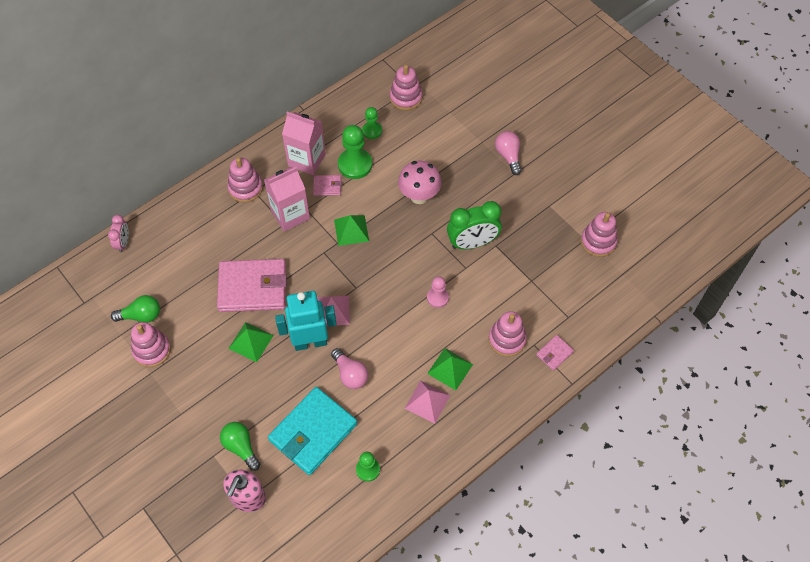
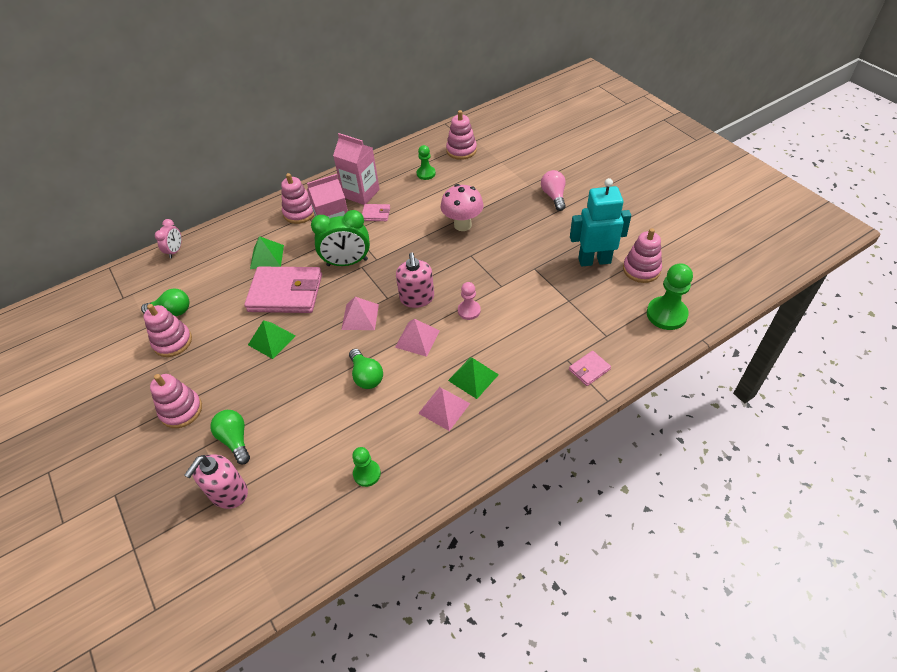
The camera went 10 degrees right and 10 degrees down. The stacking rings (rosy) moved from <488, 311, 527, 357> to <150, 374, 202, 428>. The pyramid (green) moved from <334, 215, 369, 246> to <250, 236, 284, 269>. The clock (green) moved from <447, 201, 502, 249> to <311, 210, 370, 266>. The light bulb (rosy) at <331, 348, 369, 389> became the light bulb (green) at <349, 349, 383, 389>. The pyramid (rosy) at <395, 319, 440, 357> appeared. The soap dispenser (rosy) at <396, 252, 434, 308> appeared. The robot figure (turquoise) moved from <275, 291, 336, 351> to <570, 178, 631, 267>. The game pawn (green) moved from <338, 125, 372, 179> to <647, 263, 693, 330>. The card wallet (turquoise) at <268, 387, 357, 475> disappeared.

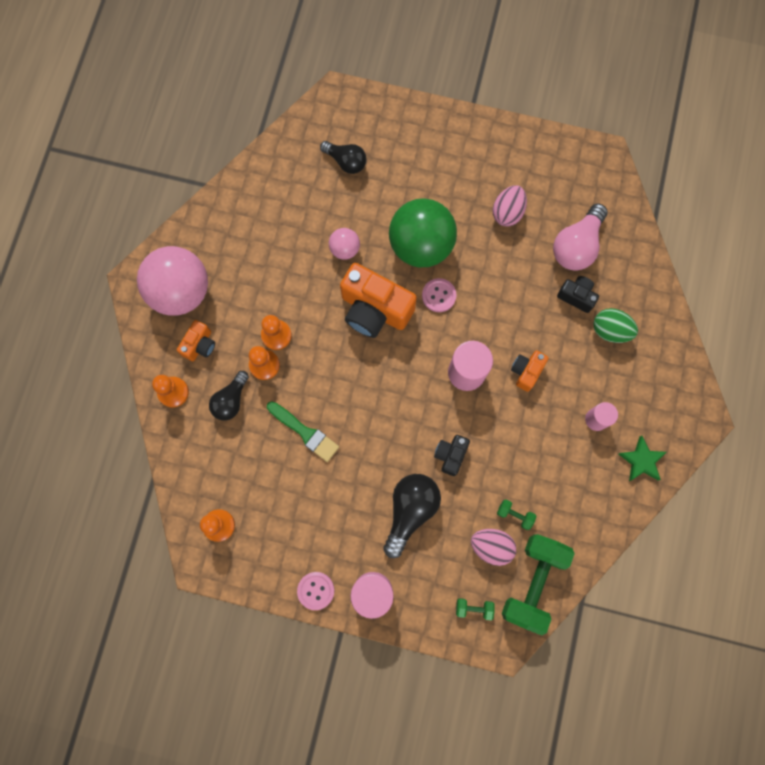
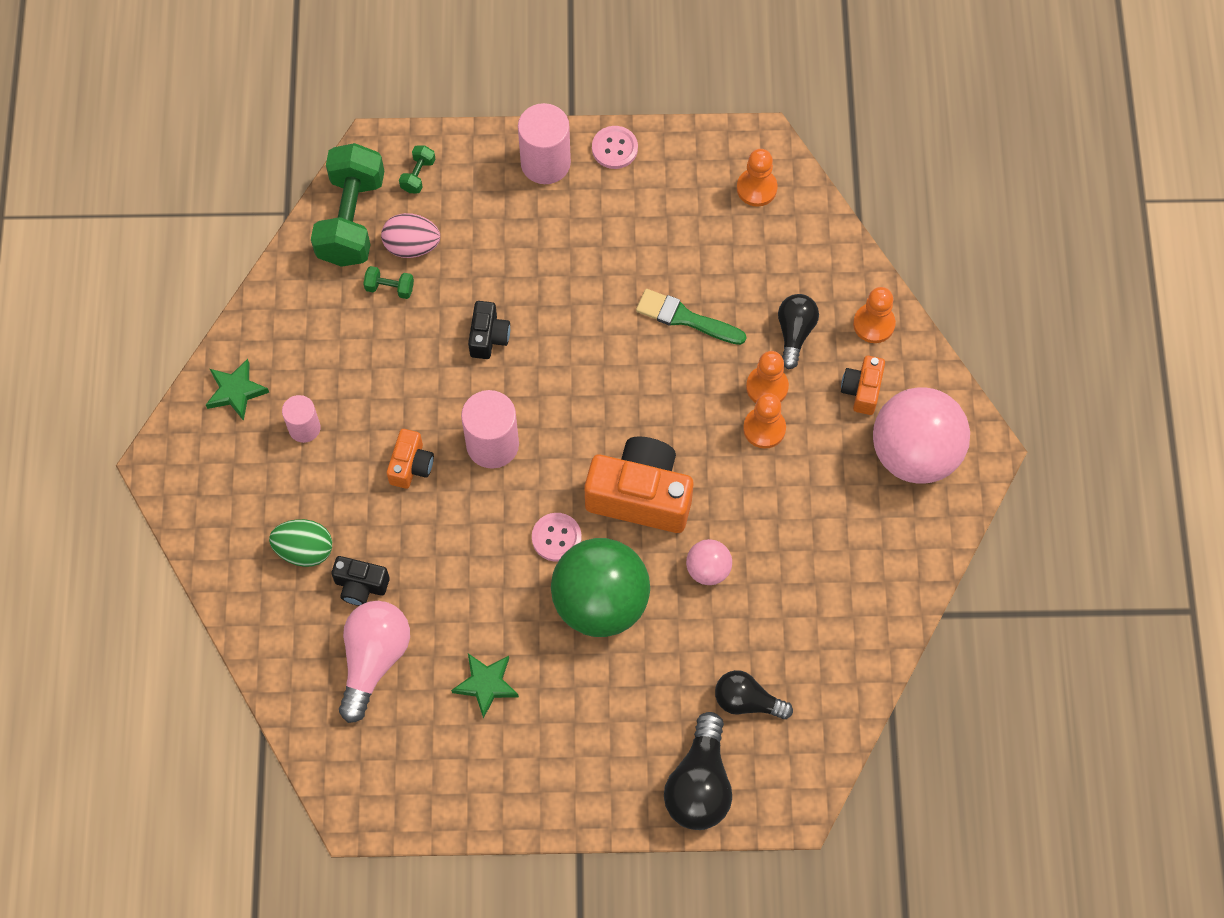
The camera went 165 degrees right and 10 degrees down. The dumbbell (green) at <456, 598, 495, 620> turned 60 degrees counterclockwise. The toy egg (rosy) at <493, 185, 527, 226> was replaced by the star (green) at <451, 653, 519, 719>. The light bulb (jet-black) moved from <383, 474, 441, 558> to <664, 712, 732, 830>.

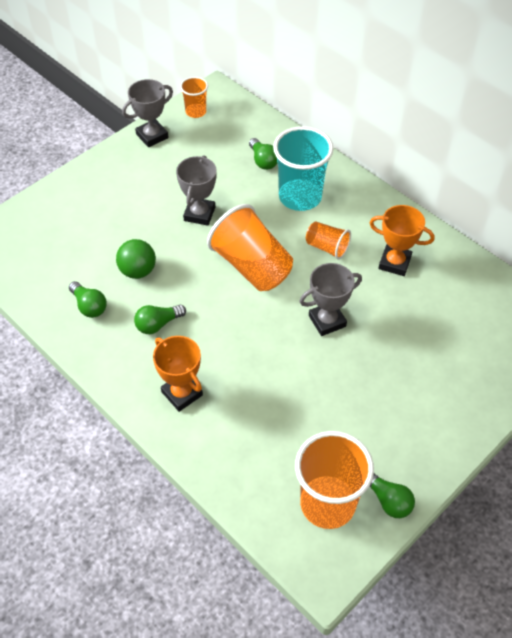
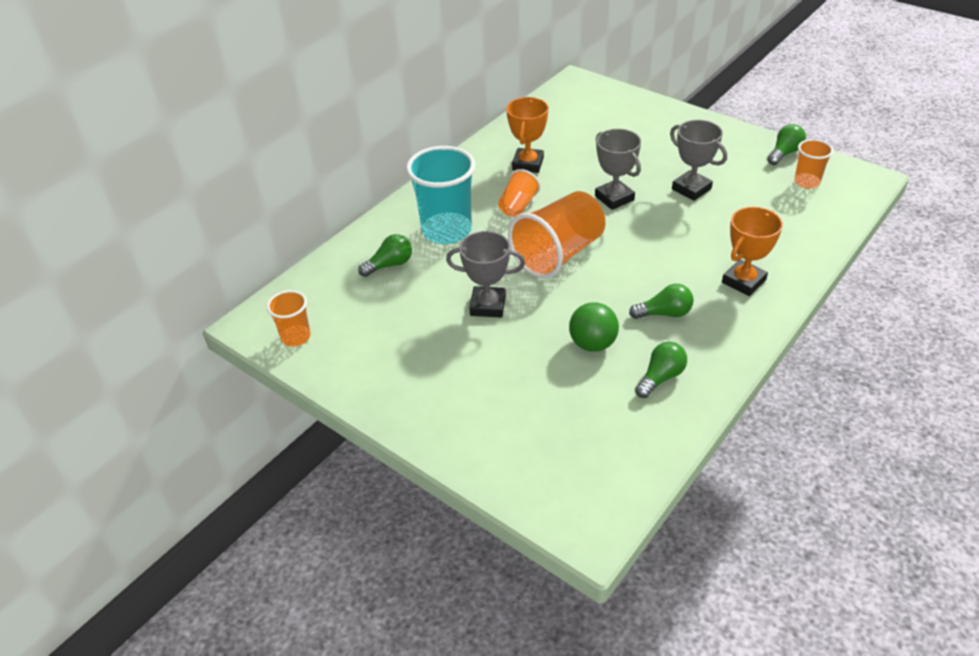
The camera went 95 degrees left and 10 degrees down. The light bulb (green) at <134, 305, 186, 334> turned 60 degrees counterclockwise. The award cup (grey) moved from <122, 79, 173, 147> to <670, 120, 727, 201>. The beaker (bright orange) at <295, 431, 374, 529> changed to 0.53 times the size.

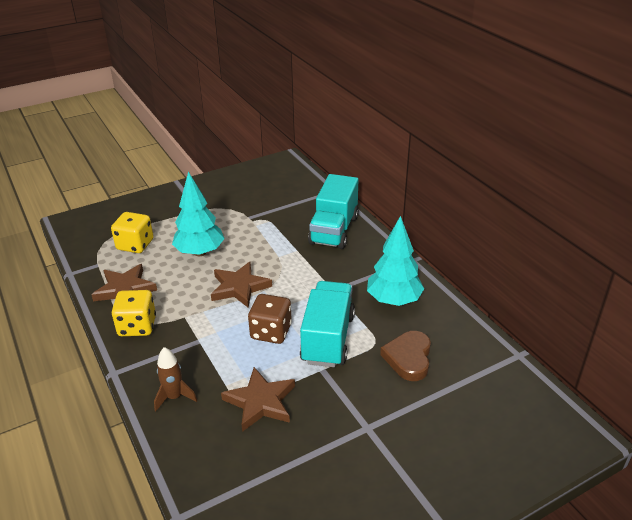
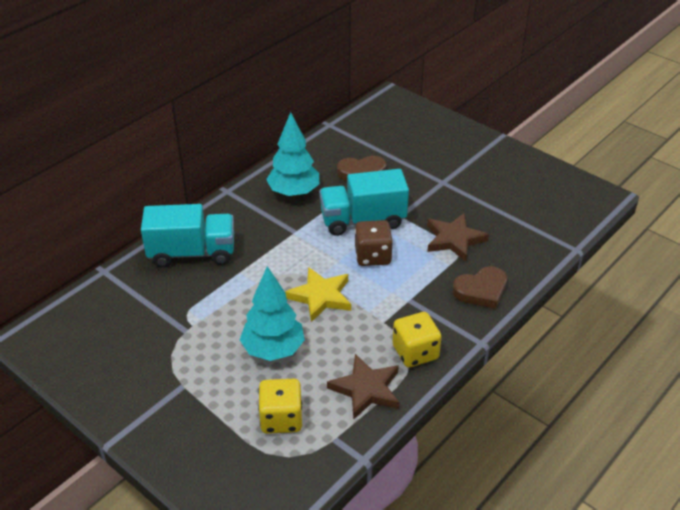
The camera went 110 degrees left and 5 degrees up. The star (dark brown) at <211, 262, 272, 308> became the star (bright yellow) at <285, 267, 351, 322>. The rocket (dark brown) at <154, 347, 197, 411> was replaced by the love heart (dark brown) at <453, 266, 507, 309>.

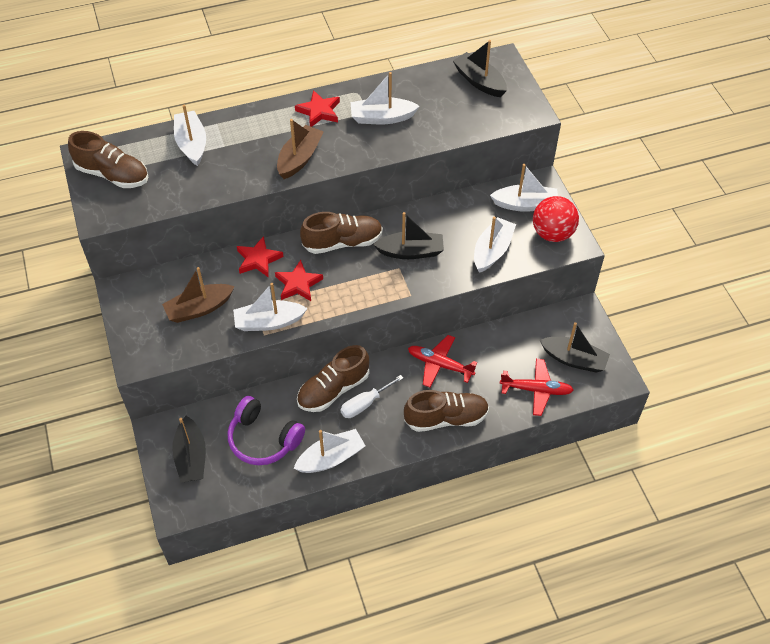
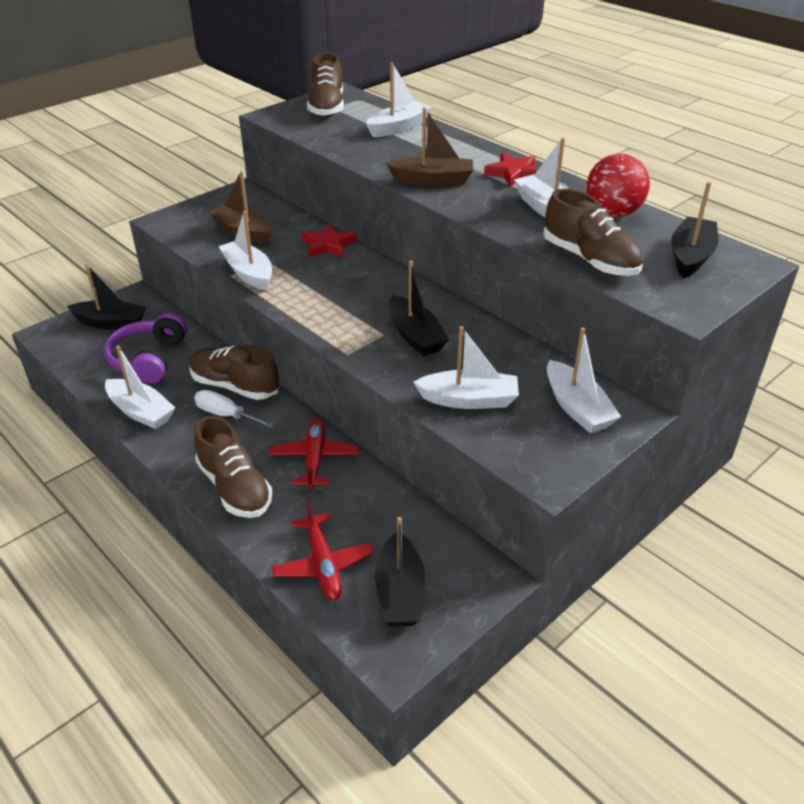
The camera went 65 degrees right and 15 degrees down. The boat (jet-black) at <172, 416, 206, 483> turned 135 degrees counterclockwise. The lace-up shoe (dark brown) moved from <300, 212, 383, 254> to <543, 189, 643, 276>. The sphere (red) moved from <533, 196, 579, 242> to <587, 154, 650, 217>. The star (red) at <275, 260, 323, 301> disappeared.

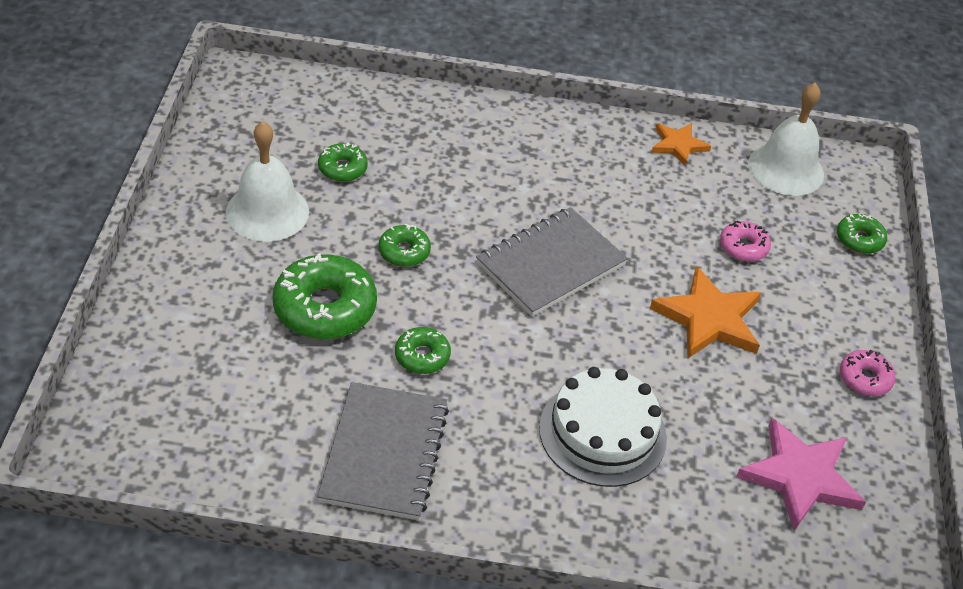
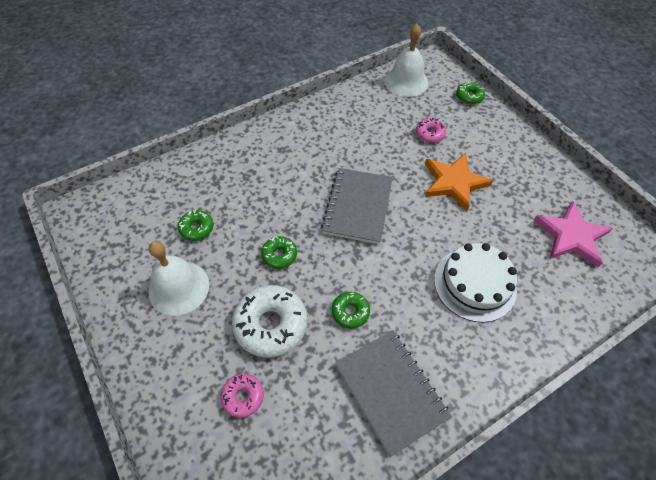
The camera went 35 degrees left and 10 degrees up. The donut (rosy) moved from <840, 350, 895, 396> to <221, 374, 264, 418>. The donut (green) at <273, 253, 377, 339> became the donut (snow-white) at <232, 285, 307, 358>. The star (bright orange) at <651, 123, 711, 167> disappeared.

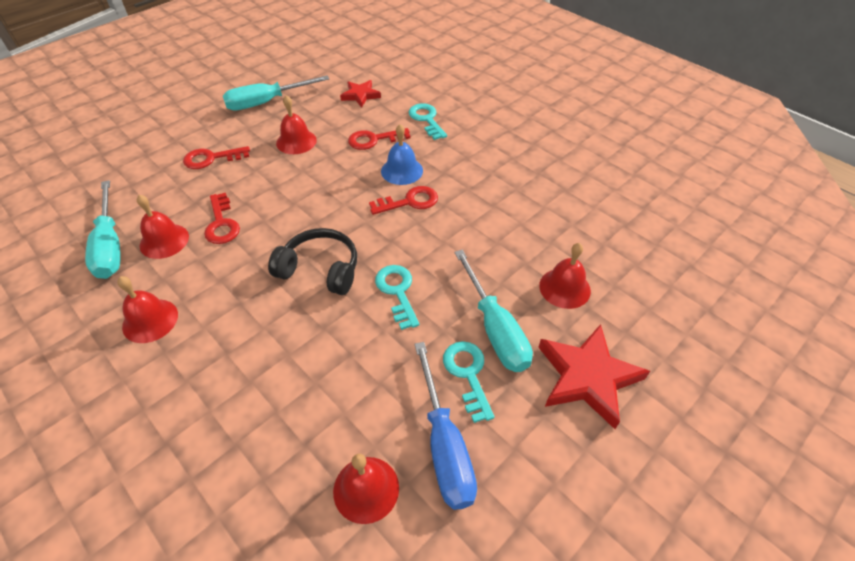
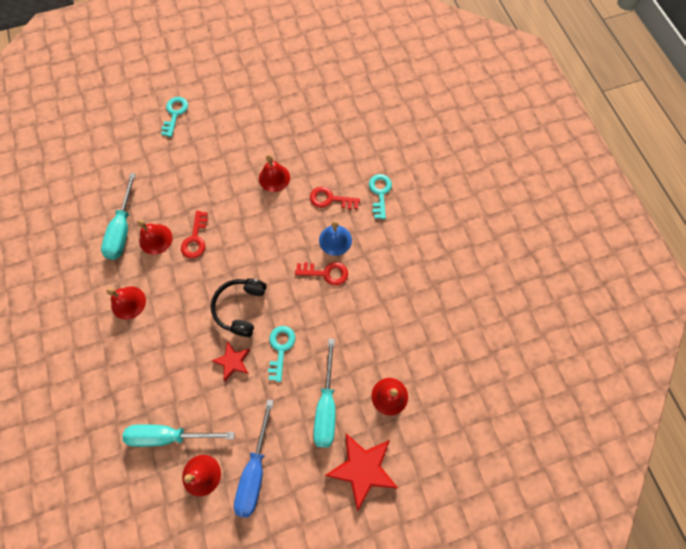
The camera went 25 degrees right and 20 degrees up. The screwdriver (turquoise) moved from <223, 75, 329, 111> to <122, 424, 235, 447>. The door key (turquoise) moved from <443, 341, 495, 423> to <161, 97, 188, 137>. The over-ear headphones (jet-black) at <268, 228, 357, 295> turned 120 degrees counterclockwise. The star (red) moved from <340, 80, 381, 108> to <212, 342, 250, 381>. The door key (red) at <183, 146, 250, 169> disappeared.

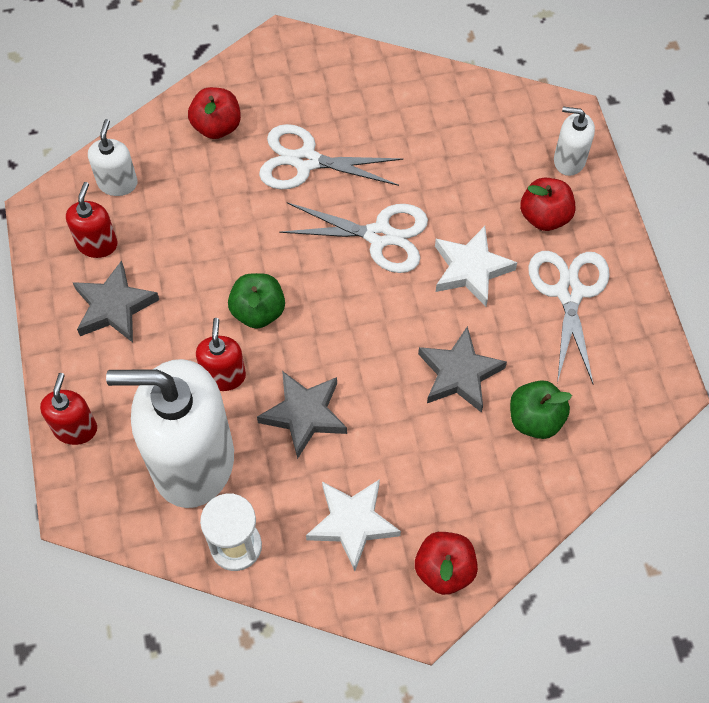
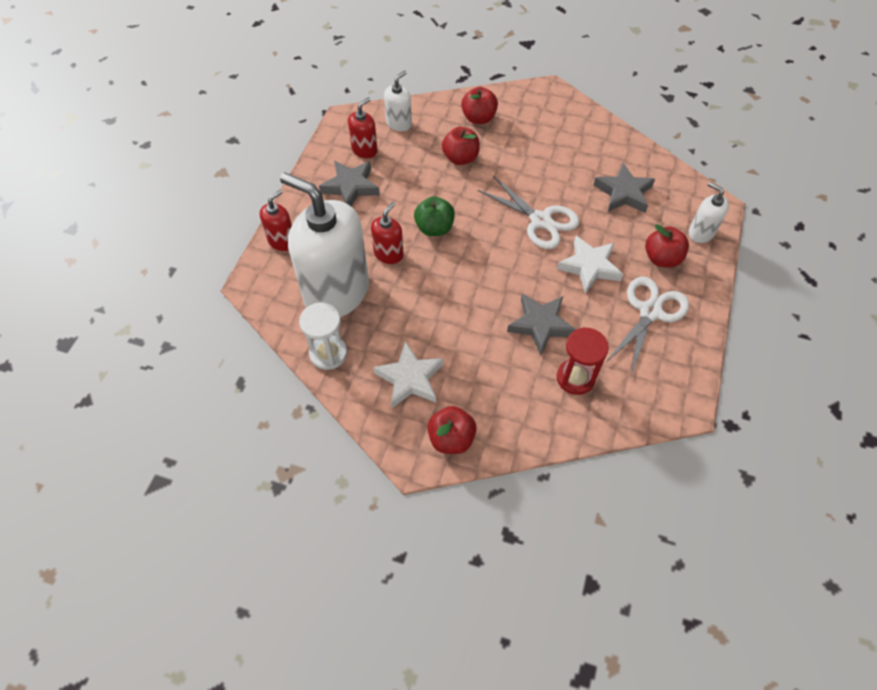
The camera went 30 degrees right and 5 degrees down. The apple (red) at <442, 127, 480, 165> appeared. The apple (green) at <510, 380, 572, 439> was replaced by the hourglass (red) at <557, 327, 609, 395>. The star (grey) moved from <257, 371, 347, 459> to <593, 163, 655, 213>. The shears (snow-white) at <259, 124, 404, 189> disappeared.

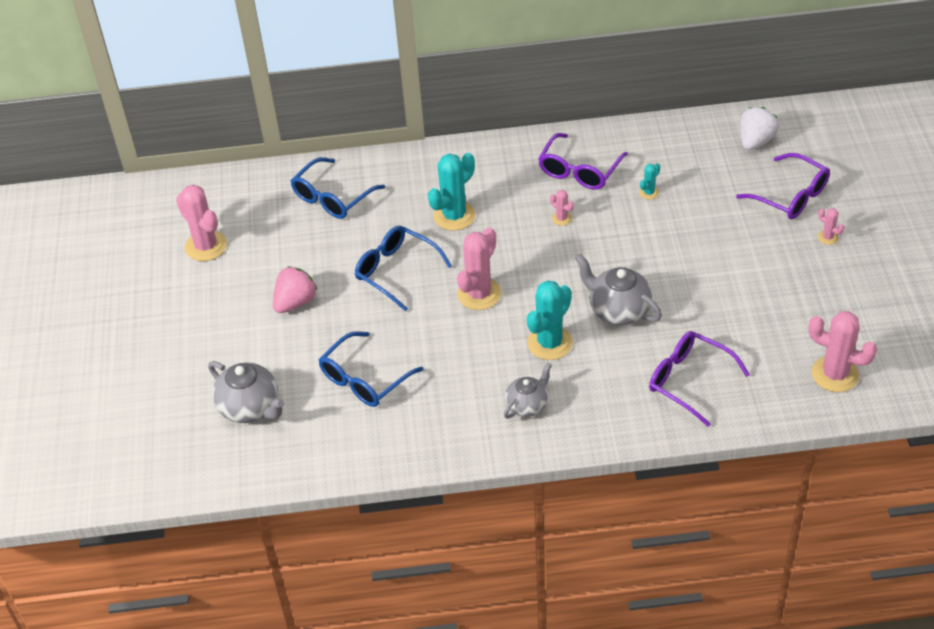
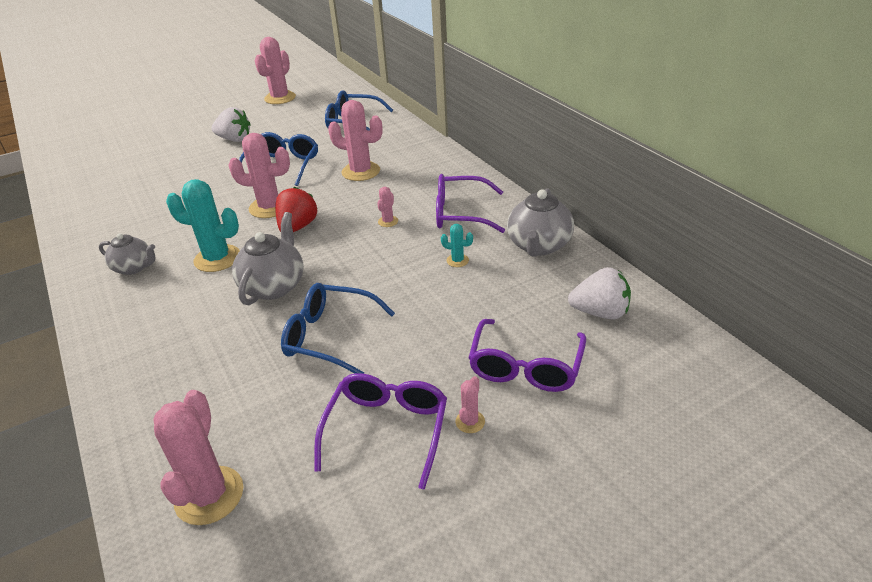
The camera went 65 degrees right and 10 degrees down. The berry (rosy) at <273, 266, 317, 313> became the berry (snow-white) at <212, 107, 251, 142>. The berry (red) at <275, 187, 318, 232> appeared. The eyeglasses (cobalt) moved from <319, 331, 423, 407> to <281, 283, 395, 374>. The eyeglasses (purple) moved from <649, 331, 750, 427> to <314, 373, 447, 490>. The cactus (turquoise) at <428, 153, 475, 231> became the cactus (rosy) at <328, 100, 383, 181>. The china teapot (grey) moved from <208, 361, 284, 423> to <507, 188, 574, 257>.

